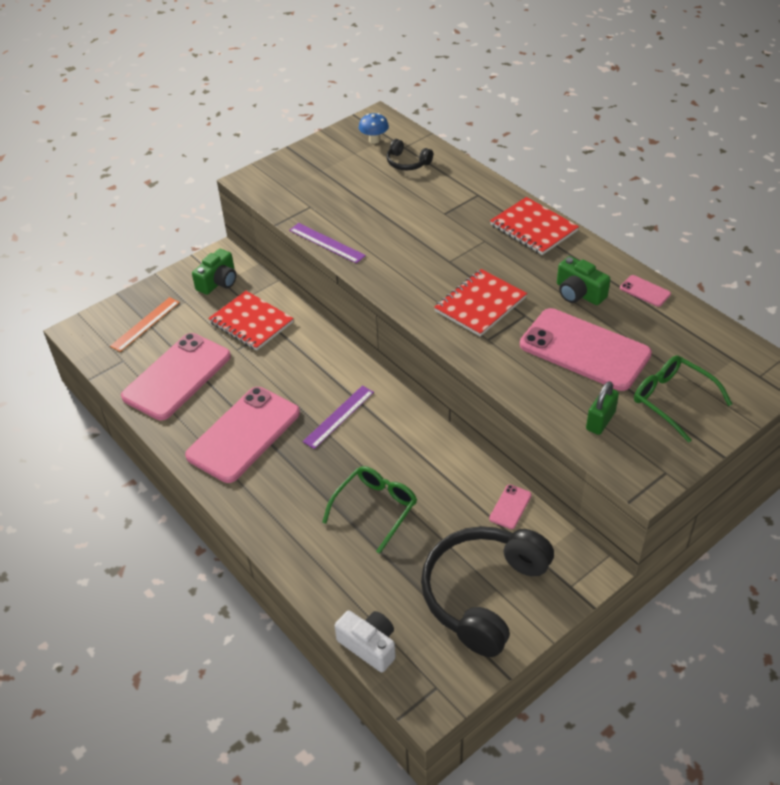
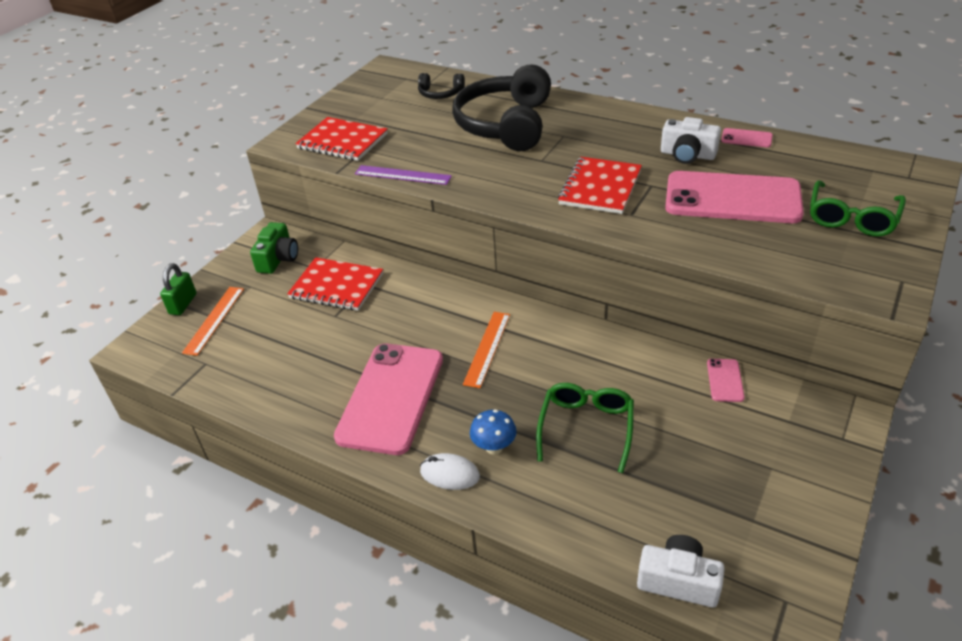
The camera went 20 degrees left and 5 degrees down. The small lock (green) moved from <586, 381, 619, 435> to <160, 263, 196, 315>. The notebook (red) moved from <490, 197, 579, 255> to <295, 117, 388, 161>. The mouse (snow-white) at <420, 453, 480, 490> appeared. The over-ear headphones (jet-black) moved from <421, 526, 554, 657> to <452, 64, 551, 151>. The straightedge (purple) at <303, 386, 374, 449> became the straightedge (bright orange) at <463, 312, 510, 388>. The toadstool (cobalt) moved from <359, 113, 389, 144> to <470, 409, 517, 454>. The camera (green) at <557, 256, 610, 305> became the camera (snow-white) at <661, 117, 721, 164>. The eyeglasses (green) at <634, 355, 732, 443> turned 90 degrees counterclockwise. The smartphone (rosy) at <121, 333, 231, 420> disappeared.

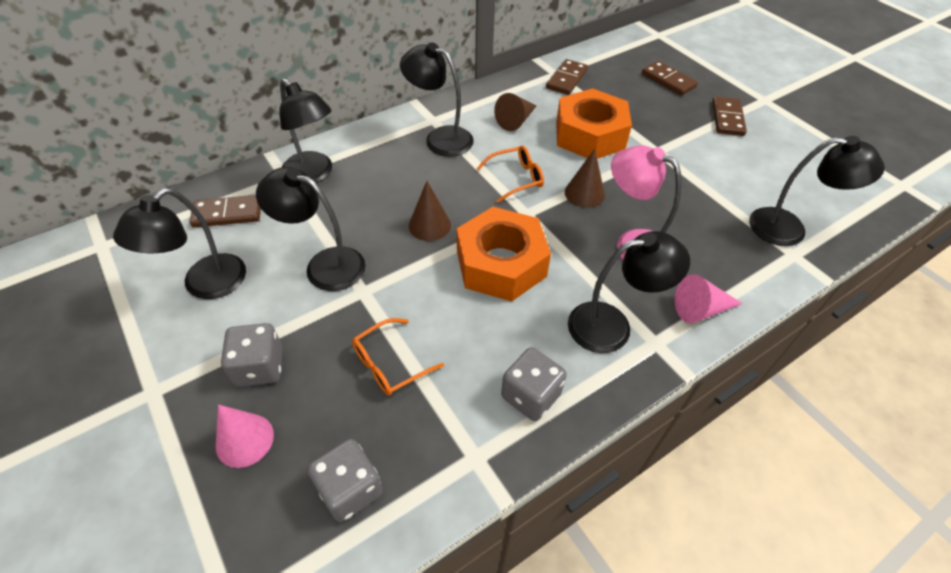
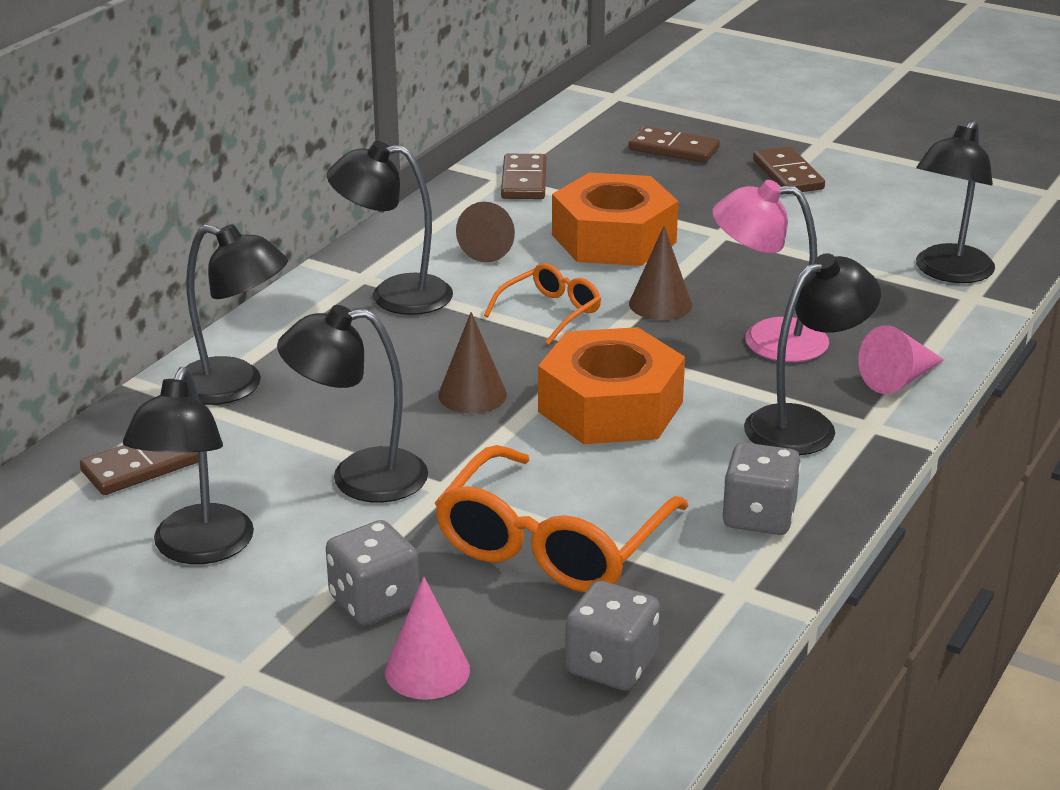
The camera went 25 degrees left and 20 degrees down. The eyeglasses (bright orange) at <352, 318, 444, 396> changed to 1.86 times the size. The desk lamp (jet-black) at <749, 136, 885, 246> turned 135 degrees clockwise.

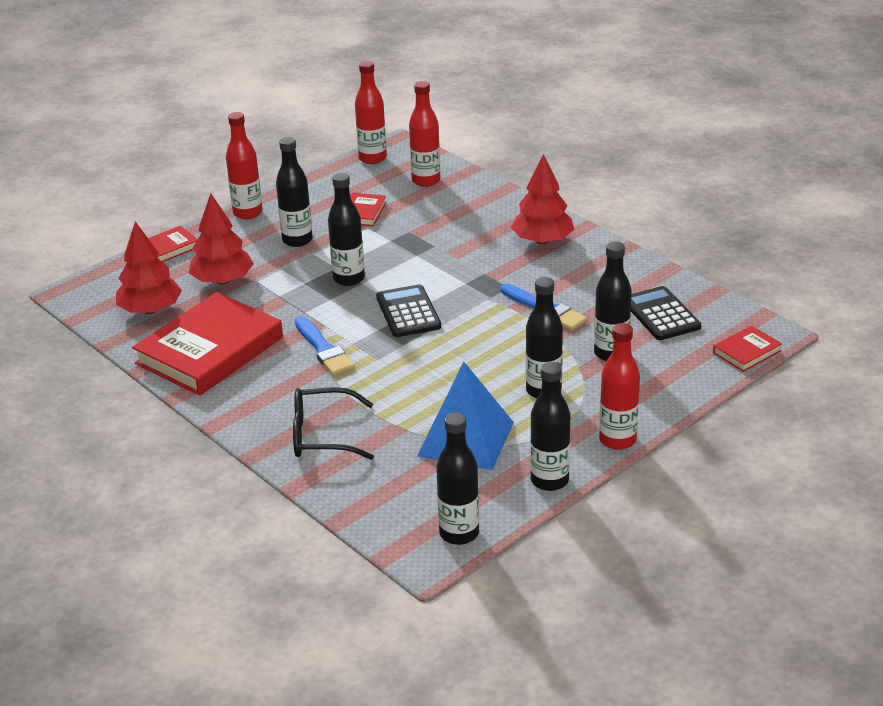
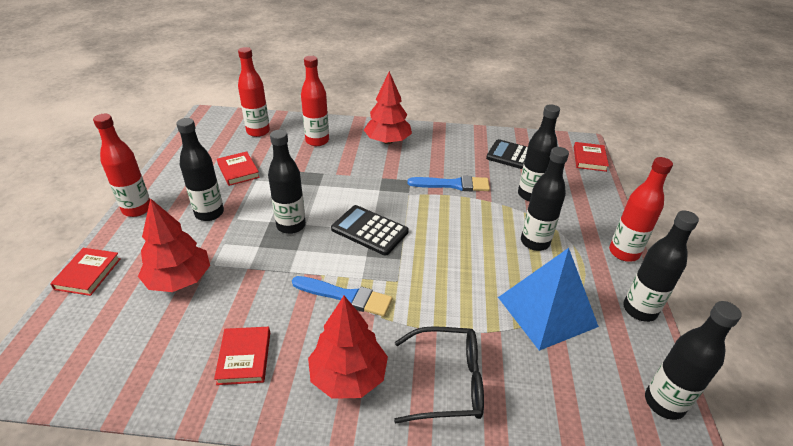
The camera went 45 degrees left and 5 degrees up. The hardback (red) at <132, 292, 283, 396> changed to 0.45 times the size. The bottle (red) moved from <355, 61, 387, 164> to <301, 56, 329, 146>. The tree (red) moved from <116, 221, 182, 314> to <308, 296, 388, 399>. The eyeglasses (jet-black) at <293, 387, 374, 460> turned 135 degrees counterclockwise.

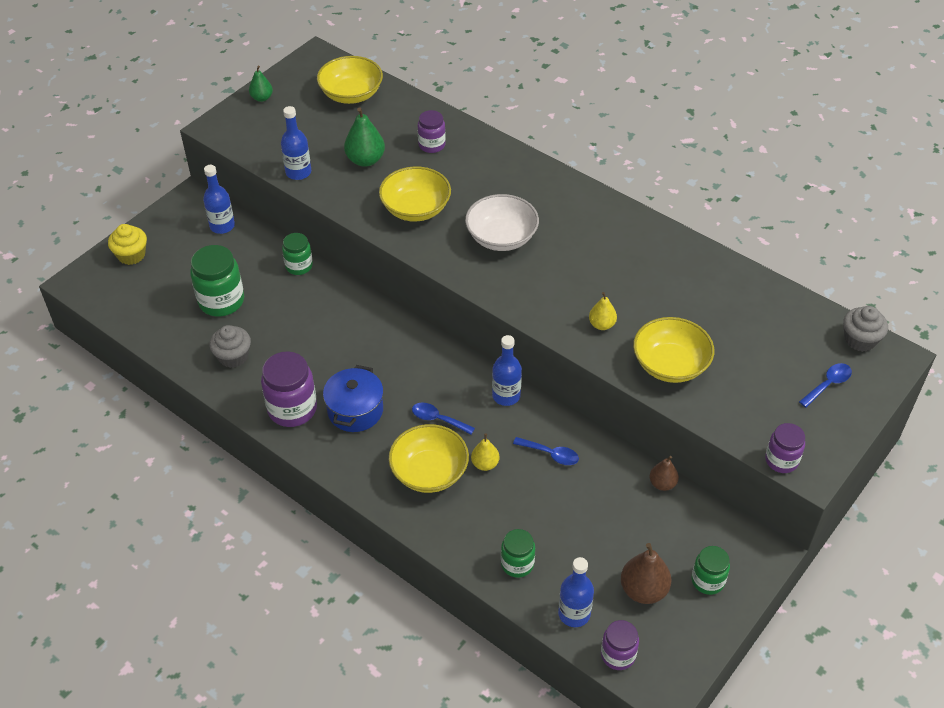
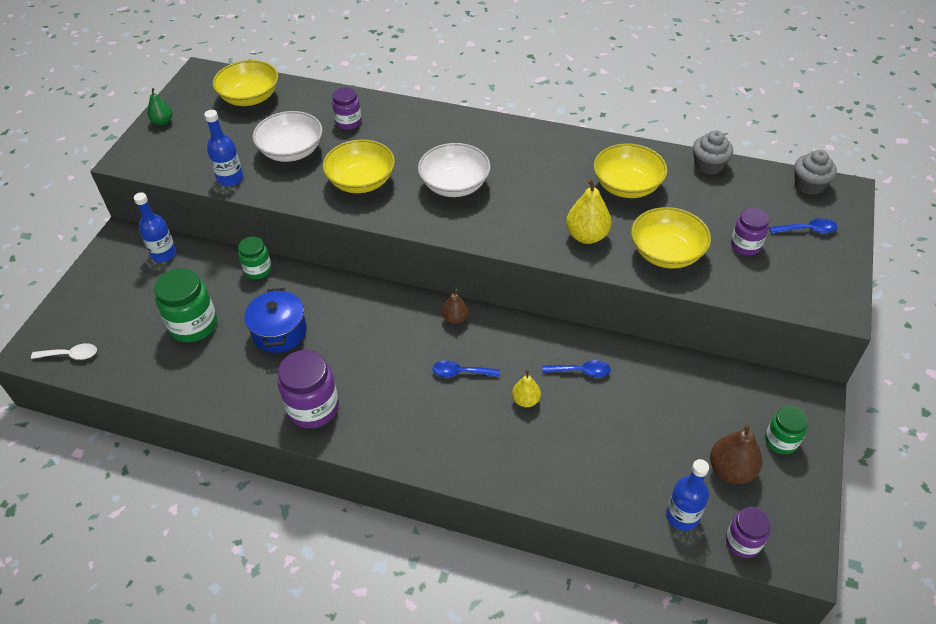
The camera went 20 degrees left and 0 degrees up. The tablespoon (snow-white) at <31, 343, 97, 360> appeared. The pot (cobalt) moved from <323, 365, 383, 432> to <244, 288, 307, 353>. The toy pear (green) at <344, 107, 385, 167> was replaced by the deep dish (snow-white) at <253, 111, 322, 162>. The toy pear (dark brown) moved from <649, 456, 679, 491> to <442, 289, 469, 324>. The toy pear (bright yellow) at <589, 292, 617, 330> changed to 1.63 times the size. The deep dish (bright yellow) moved from <389, 424, 469, 493> to <593, 144, 668, 198>. The cupcake (grey) moved from <209, 325, 251, 368> to <693, 130, 733, 175>. The jar (purple) moved from <765, 423, 805, 473> to <731, 208, 769, 255>. The tablespoon (cobalt) at <799, 363, 852, 408> turned 60 degrees clockwise. The cupcake (bright yellow) at <108, 224, 147, 265> disappeared. The bottle (cobalt) at <492, 335, 522, 406> disappeared. The jar (green) at <501, 529, 535, 578> disappeared.

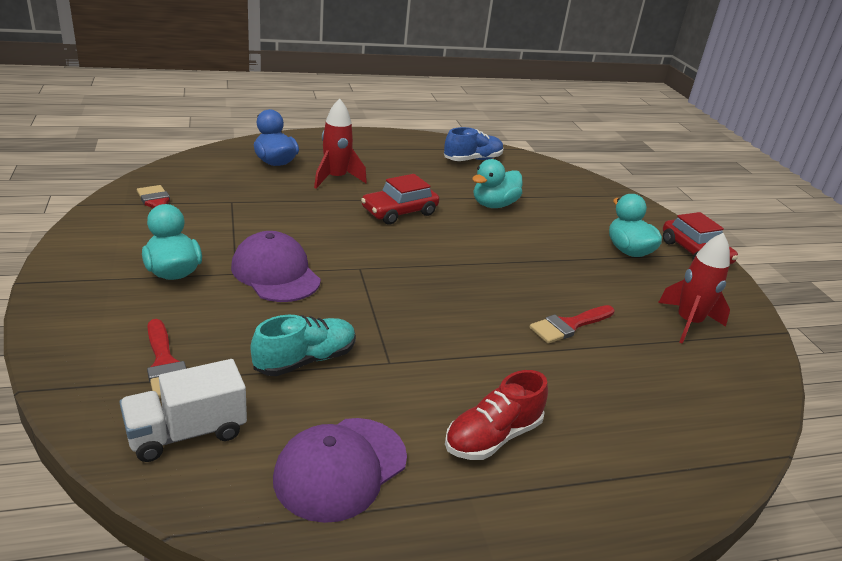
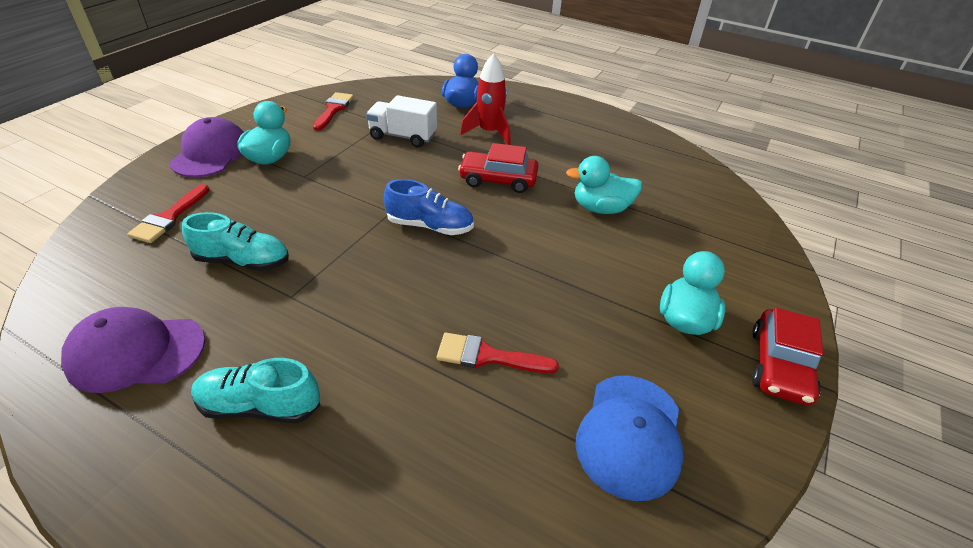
The camera went 45 degrees right and 10 degrees up. The baseball cap (purple) moved from <231, 231, 321, 302> to <169, 117, 244, 177>. The lace-up shoe (red) at <445, 370, 548, 460> became the lace-up shoe (turquoise) at <191, 358, 320, 423>. The toy truck (snow-white) moved from <120, 359, 247, 462> to <366, 95, 437, 147>. The lace-up shoe (cobalt) moved from <444, 127, 504, 161> to <383, 179, 474, 235>. The rocket (red) at <658, 233, 730, 344> was replaced by the baseball cap (cobalt) at <575, 375, 684, 501>.

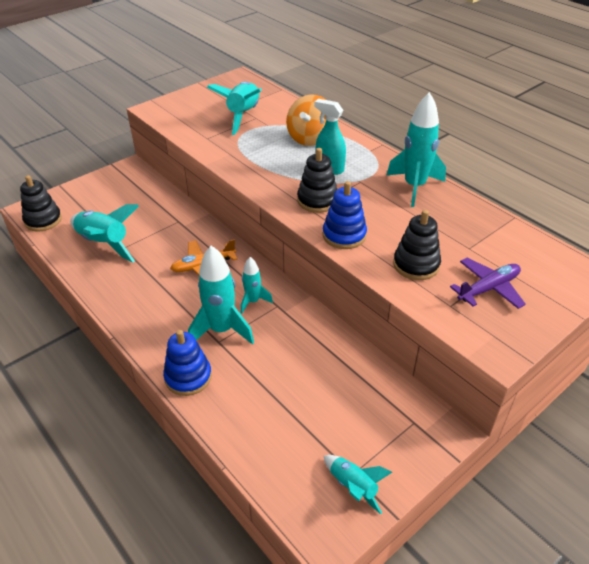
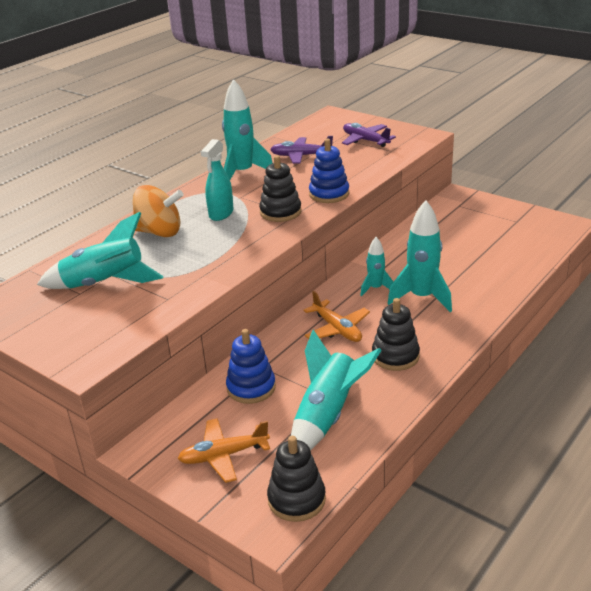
The camera went 100 degrees left and 10 degrees down. The plane (bright orange) at <177, 418, 270, 483> appeared. The stacking rings (cobalt) moved from <163, 330, 212, 396> to <226, 329, 276, 404>. The plane (purple) at <270, 136, 333, 164> appeared. The stacking rings (jet-black) moved from <393, 210, 441, 280> to <372, 298, 420, 371>. The rocket (turquoise) at <324, 455, 392, 514> disappeared.

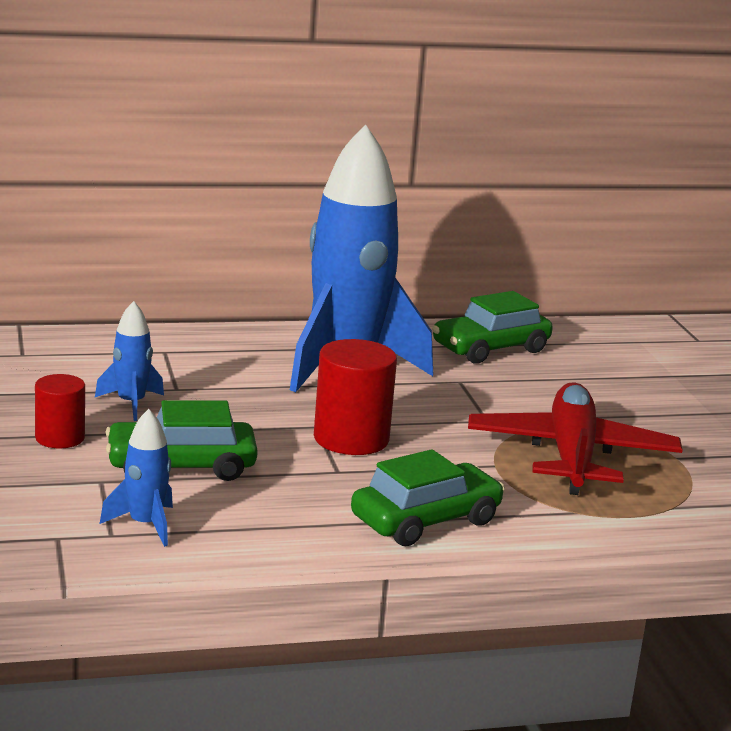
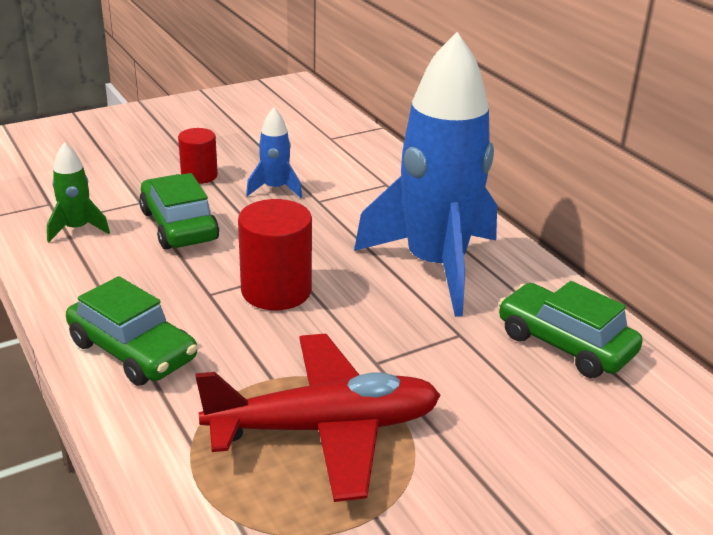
The camera went 75 degrees right and 10 degrees up. The rocket (cobalt) at <100, 409, 173, 547> became the rocket (green) at <47, 142, 110, 242>.

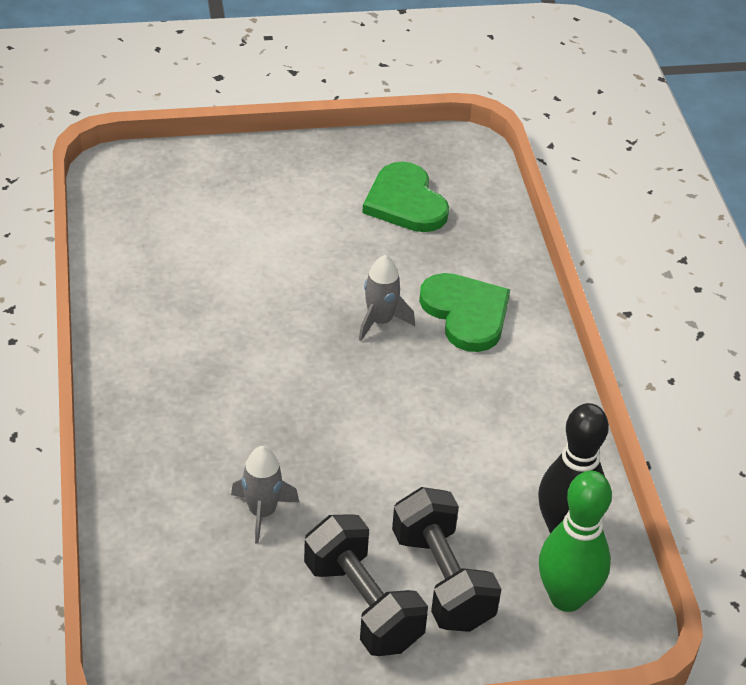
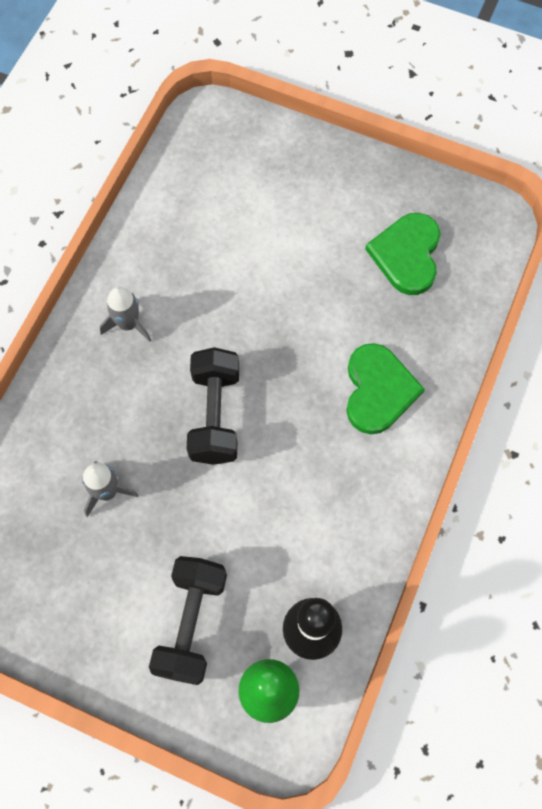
The camera went 35 degrees right and 25 degrees up. The rocket (grey) moved from <359, 255, 415, 341> to <100, 287, 152, 342>. The dumbbell (jet-black) moved from <304, 514, 428, 656> to <187, 347, 239, 465>.

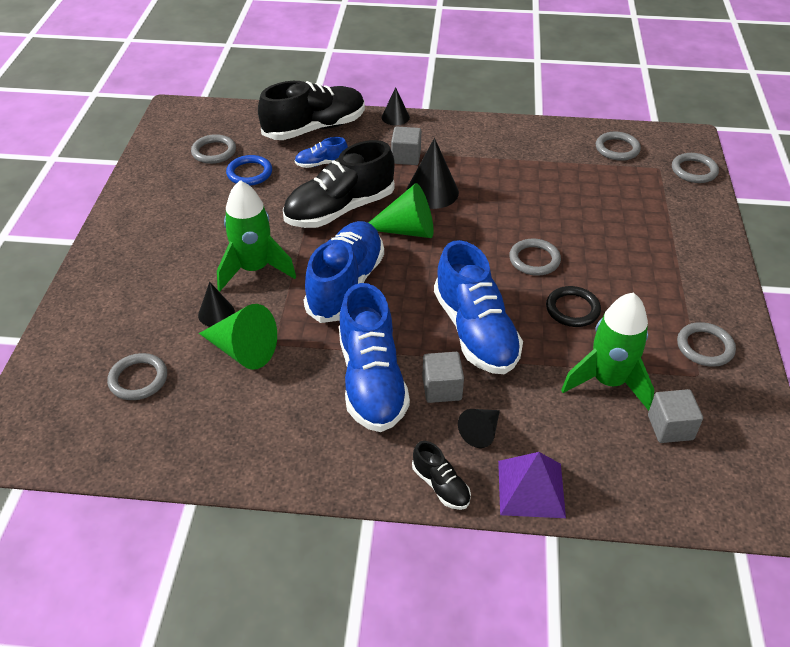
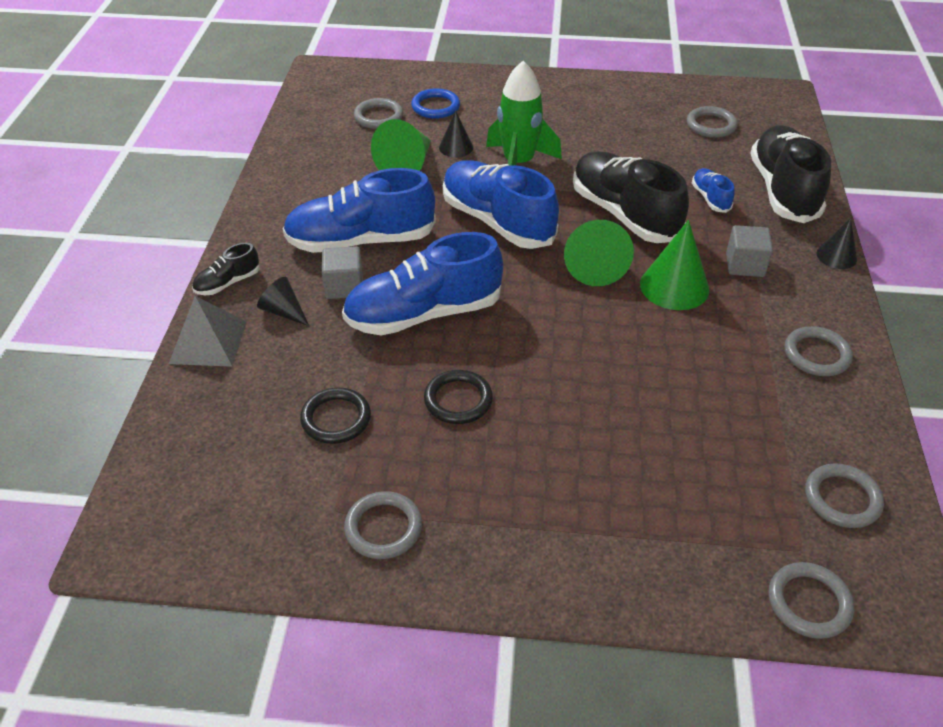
The camera went 90 degrees right and 0 degrees up. The pyramid (purple) at <498, 452, 566, 518> became the pyramid (grey) at <169, 296, 247, 367>. The rocket (green) at <561, 292, 654, 411> was replaced by the torus (jet-black) at <300, 388, 371, 444>. The torus (cobalt) moved from <226, 155, 272, 186> to <411, 88, 460, 119>. The lace-up shoe (cobalt) at <304, 221, 384, 323> turned 150 degrees counterclockwise. The cone (jet-black) at <406, 138, 459, 209> became the cone (green) at <640, 220, 709, 310>. The lace-up shoe (jet-black) at <258, 81, 365, 140> turned 150 degrees counterclockwise. The torus (grey) moved from <509, 238, 561, 276> to <785, 326, 853, 376>. The block (grey) at <648, 389, 703, 443> disappeared.

